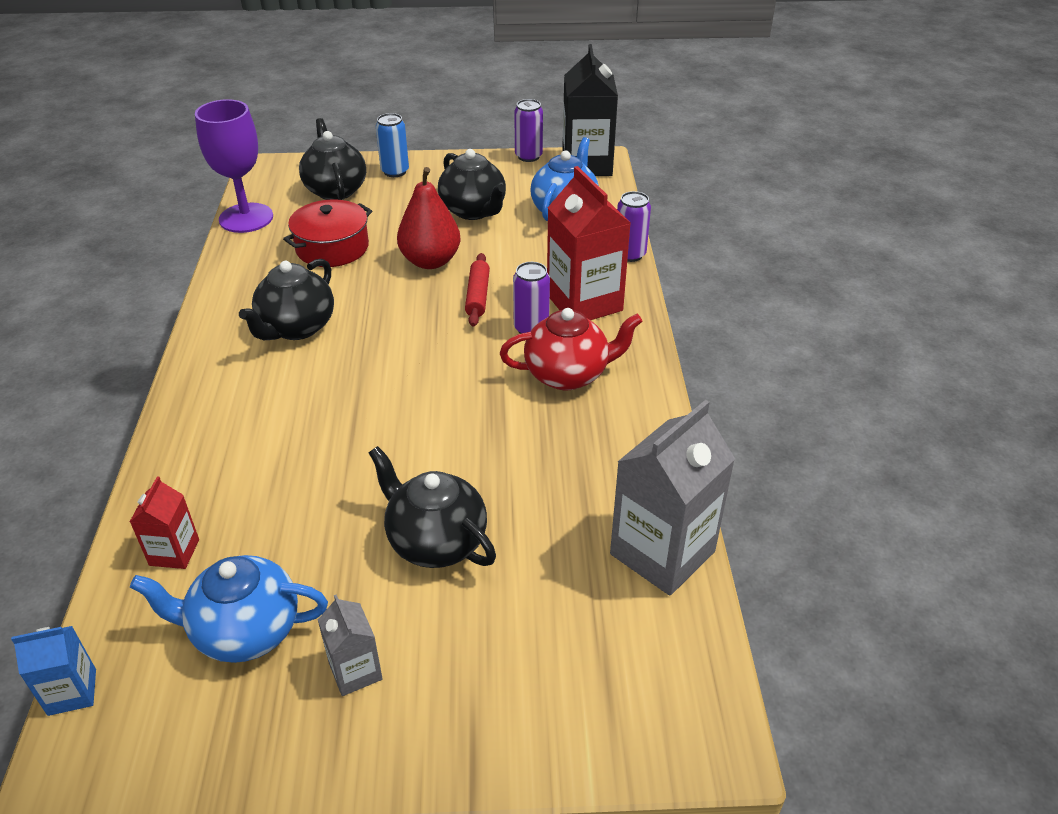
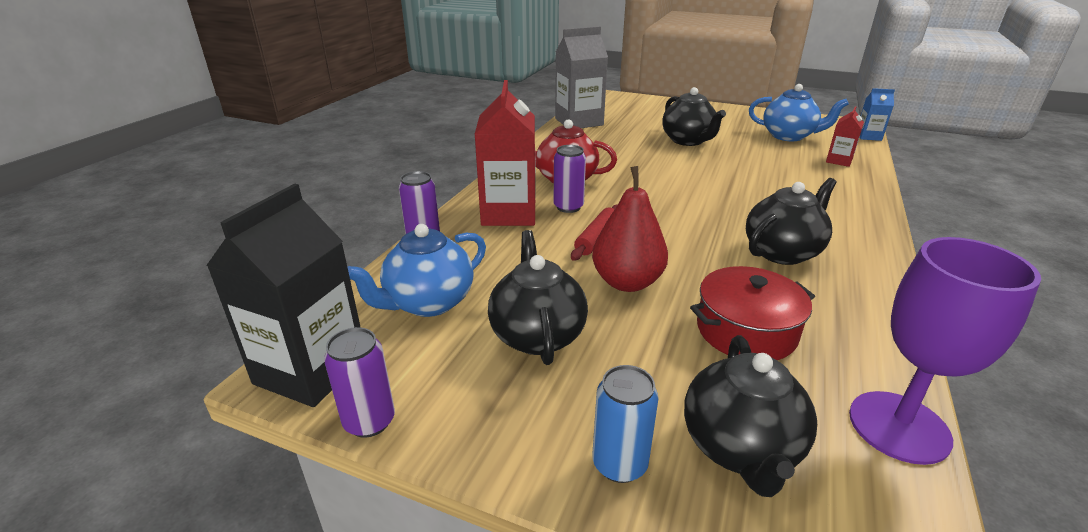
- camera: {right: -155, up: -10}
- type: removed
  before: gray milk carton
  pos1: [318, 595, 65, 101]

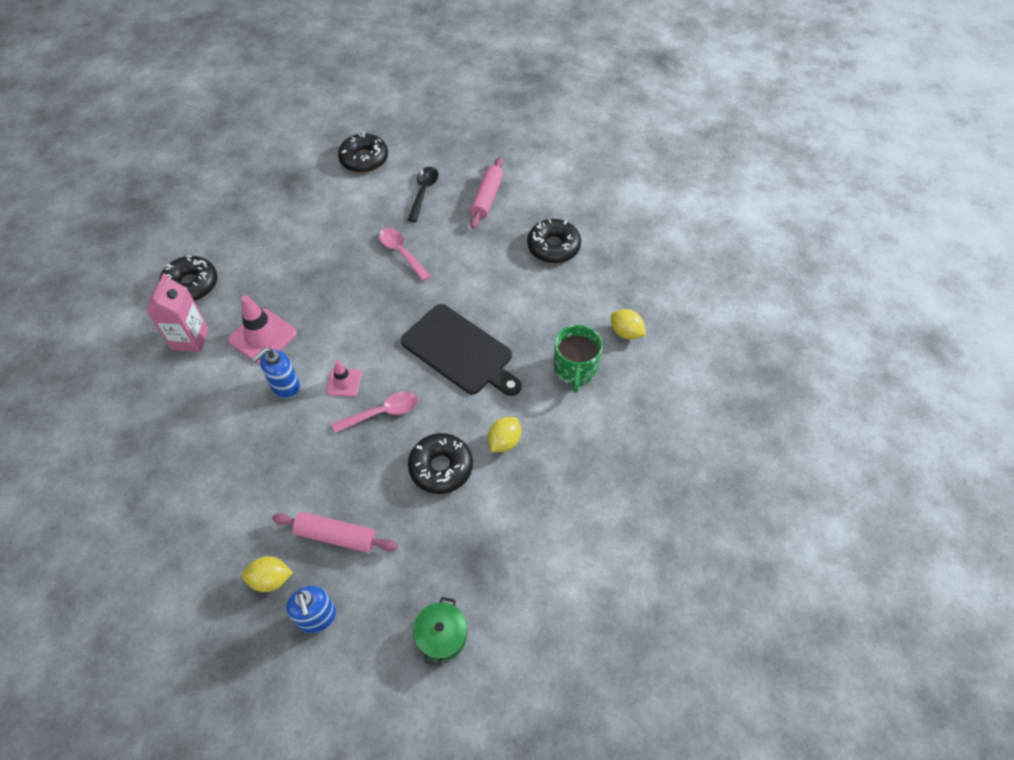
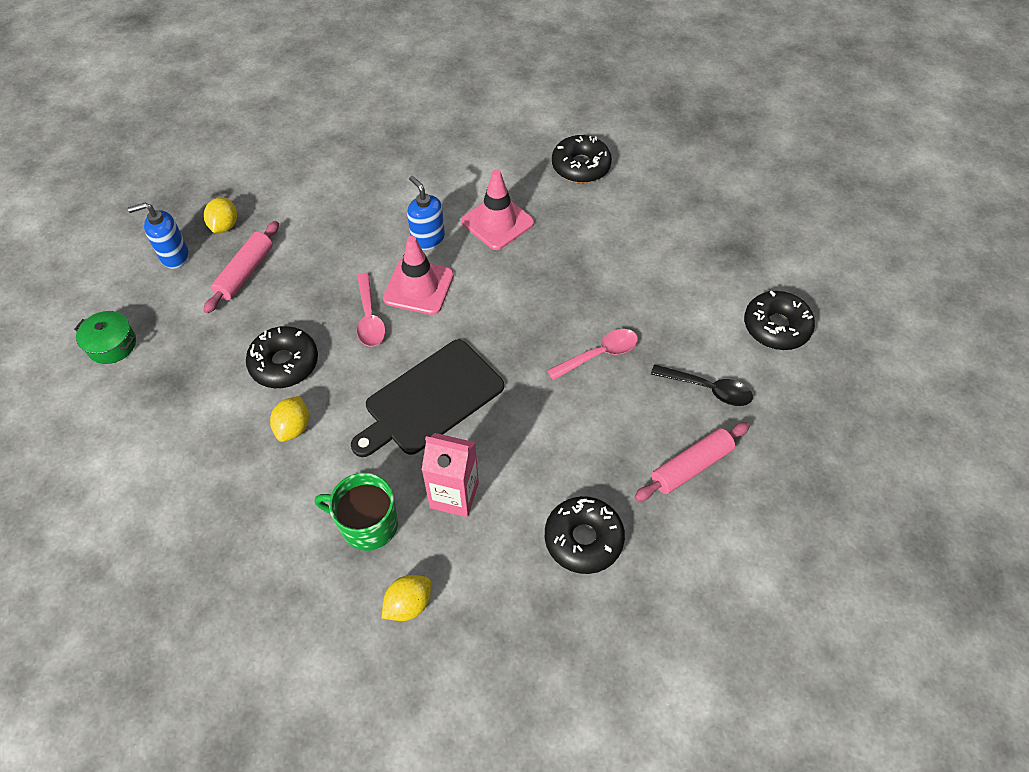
- camera: {right: 100, up: 0}
- type: turned
  before: yellow lemon
  pos1: [488, 417, 33, 35]
  pos2: [270, 396, 39, 46]
  turn: 60
- type: resized
  before: rosy traffic cone
  pos1: [326, 360, 36, 37]
  pos2: [383, 236, 71, 79]
  scale: 1.73
- type: moved
  before: rosy milk carton
  pos1: [146, 273, 63, 79]
  pos2: [422, 433, 57, 84]
- type: turned
  before: rosy pastry roller
  pos1: [470, 157, 33, 72]
  pos2: [634, 422, 116, 79]
  turn: -60

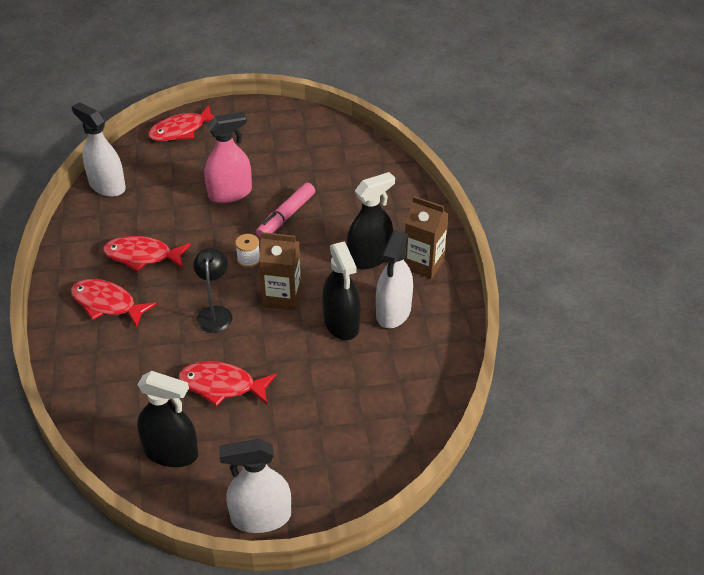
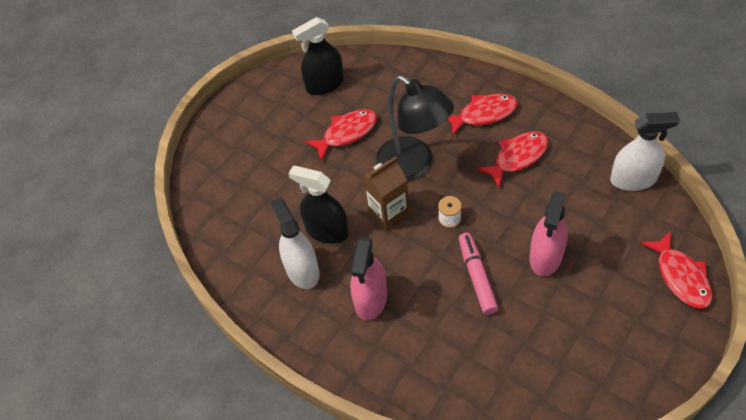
- camera: {right: 140, up: 10}
- type: recoloured
  before: black spray cleaner
  after: rosy spray cleaner
  pos1: [347, 172, 48, 97]
  pos2: [350, 237, 37, 83]
- type: resized
  before: black reading lamp
  pos1: [193, 248, 40, 85]
  pos2: [376, 75, 78, 106]
  scale: 1.81
- type: turned
  before: red fish
  pos1: [148, 105, 66, 36]
  pos2: [640, 231, 72, 78]
  turn: 150
- type: removed
  before: snow-white spray cleaner
  pos1: [219, 439, 72, 94]
- type: removed
  before: russet milk carton
  pos1: [404, 196, 45, 83]

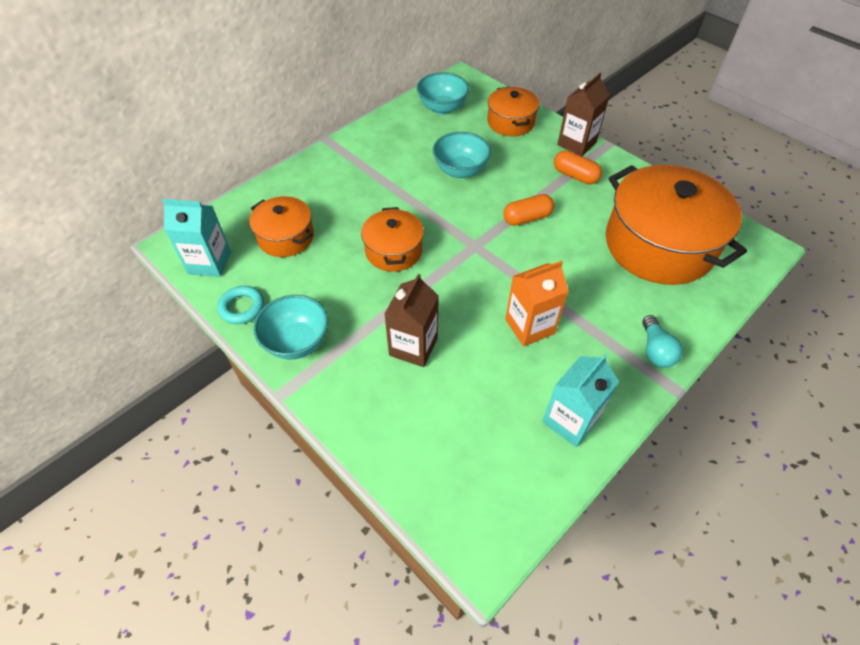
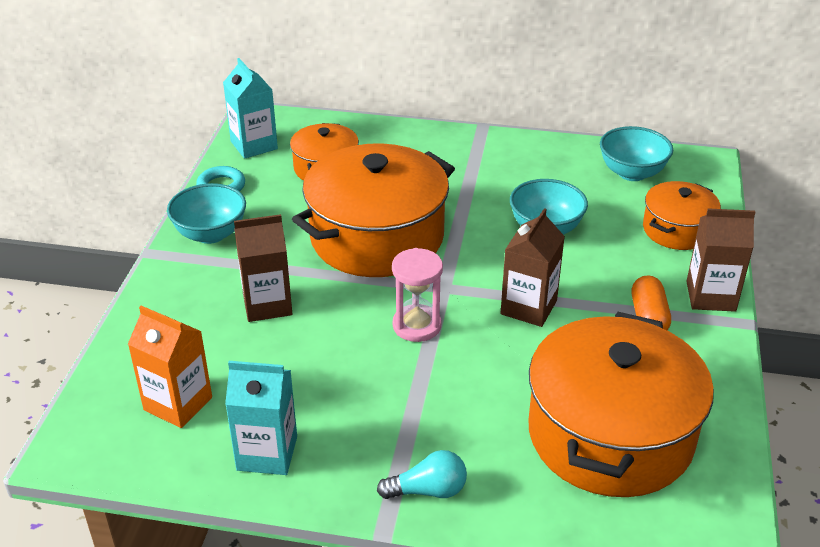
- camera: {right: 55, up: -15}
- type: moved
  before: orange-coloured milk carton
  pos1: [505, 260, 64, 87]
  pos2: [128, 306, 84, 122]
- type: resized
  before: orange-coloured pot
  pos1: [361, 207, 63, 65]
  pos2: [292, 143, 163, 134]
  scale: 1.91
- type: turned
  before: aqua bulb
  pos1: [642, 315, 41, 53]
  pos2: [377, 450, 90, 49]
  turn: -150
- type: added
  after: rosy hourglass
  pos2: [392, 248, 51, 94]
- type: replaced
  before: orange-coloured capsule
  after: russet milk carton
  pos1: [503, 194, 51, 32]
  pos2: [501, 208, 64, 119]

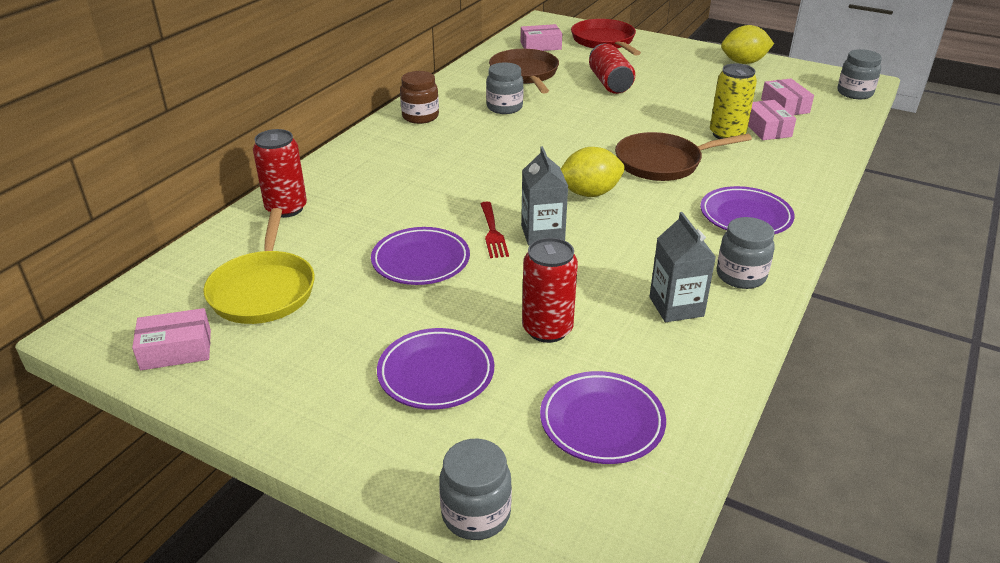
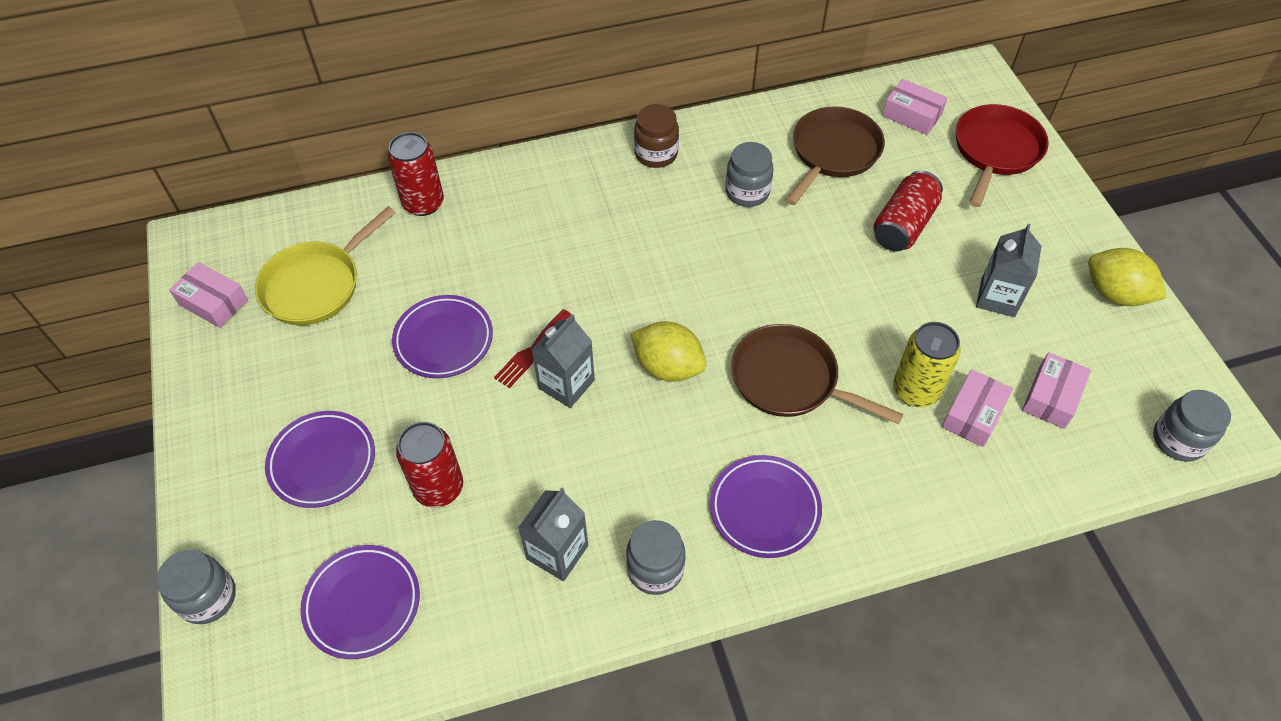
- camera: {right: 45, up: 20}
- type: added
  after: gray milk carton
  pos2: [976, 224, 66, 93]

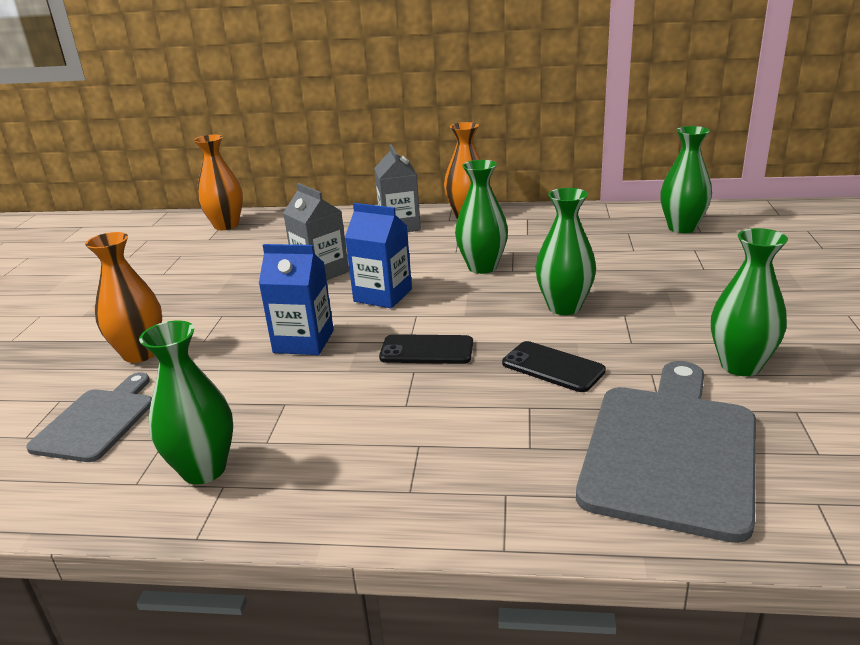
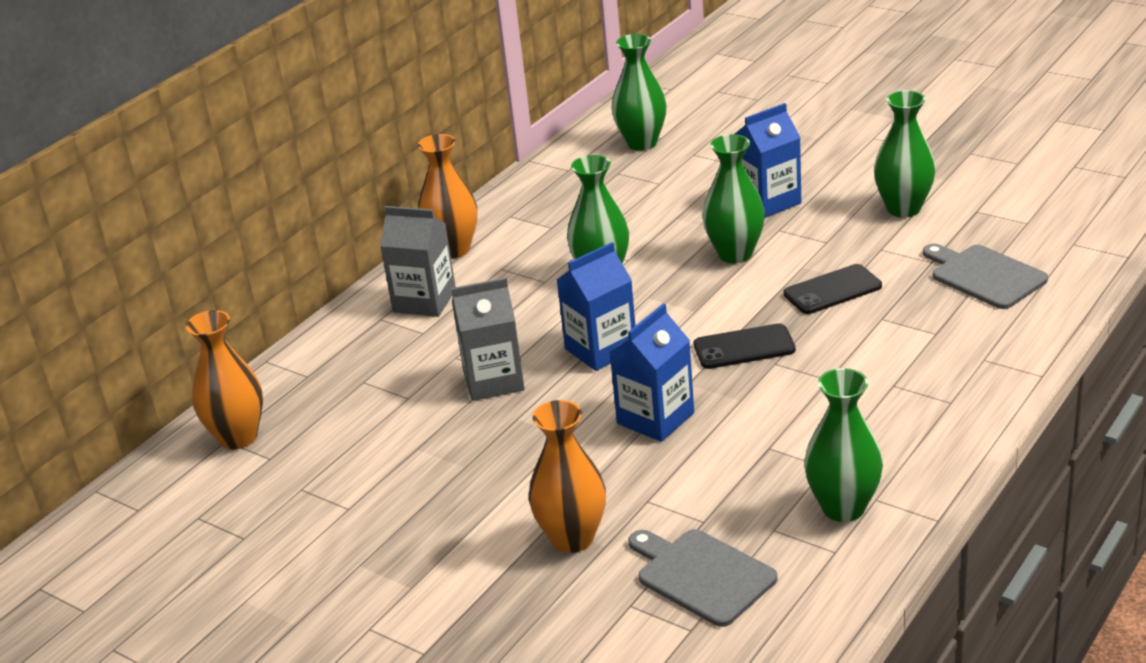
- camera: {right: -60, up: 5}
- type: turned
  before: black mobile phone
  pos1: [379, 334, 94, 30]
  pos2: [693, 324, 103, 45]
  turn: 45
- type: added
  after: blue milk carton
  pos2: [735, 103, 66, 115]
- type: resized
  before: gray bread board
  pos1: [576, 361, 180, 182]
  pos2: [923, 244, 125, 65]
  scale: 0.6

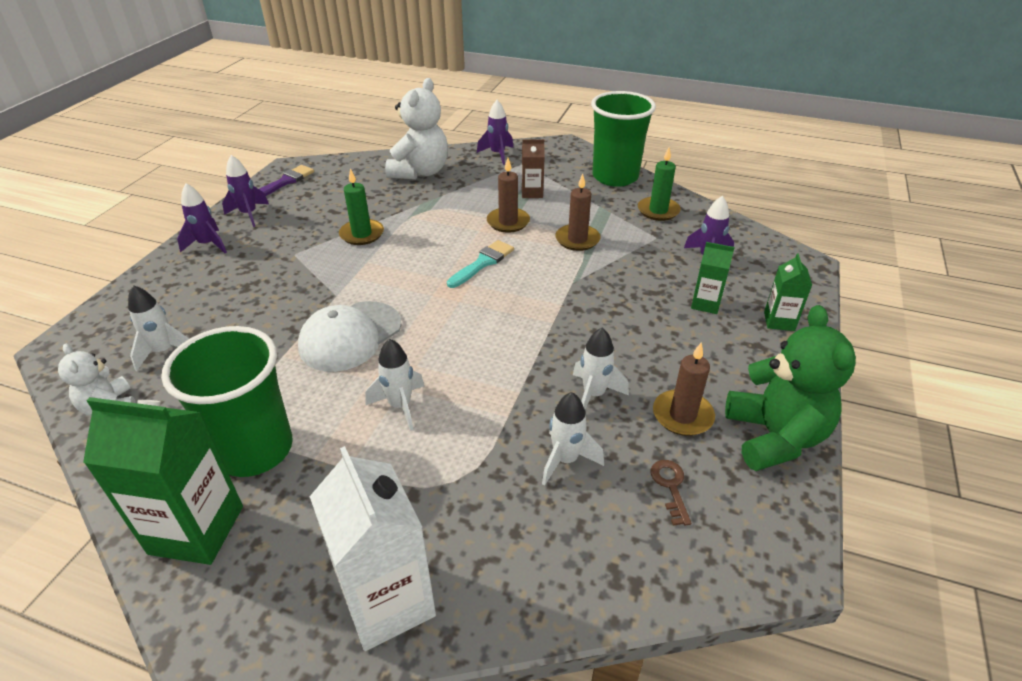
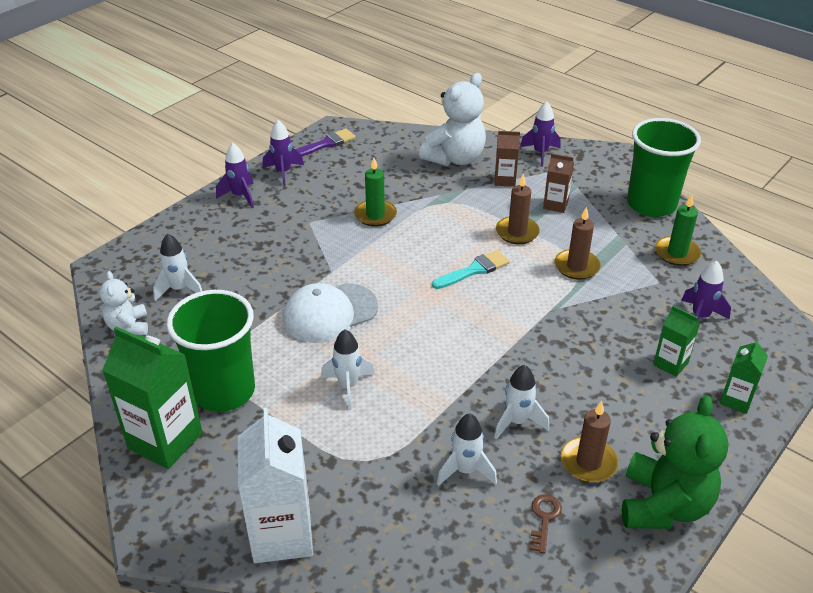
- camera: {right: 20, up: 0}
- type: added
  after: russet milk carton
  pos2: [494, 131, 26, 56]

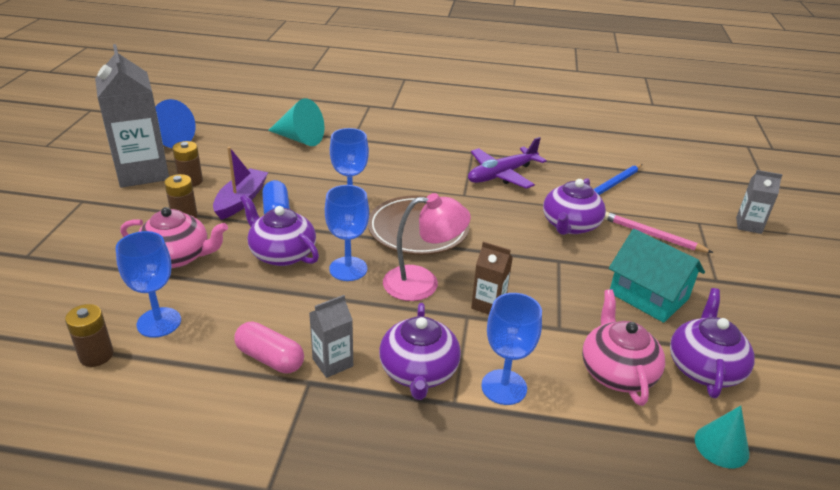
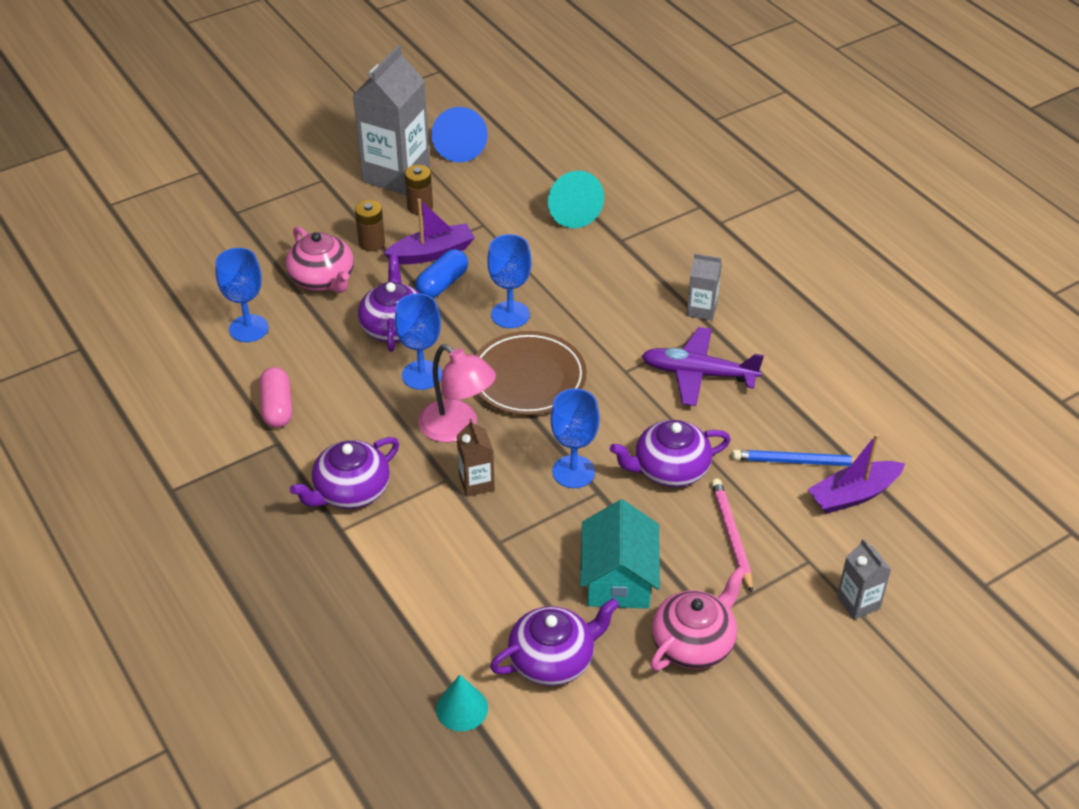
- camera: {right: 50, up: 10}
- type: moved
  before: blue chalice
  pos1: [481, 293, 61, 112]
  pos2: [550, 388, 50, 100]
- type: moved
  before: rosy china teapot
  pos1: [582, 289, 83, 117]
  pos2: [650, 567, 96, 104]
- type: moved
  before: gray milk carton
  pos1: [309, 295, 44, 83]
  pos2: [687, 253, 35, 68]
- type: added
  after: royal purple toy boat
  pos2: [807, 434, 98, 80]
- type: removed
  before: russet AA battery
  pos1: [65, 304, 49, 63]

